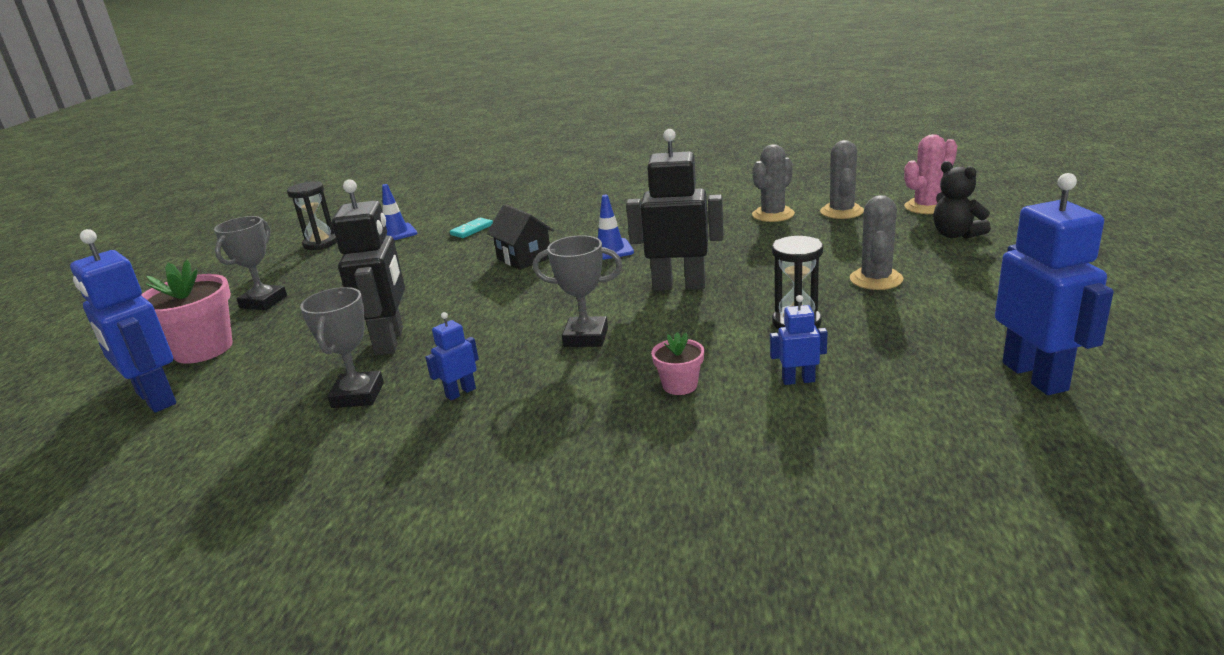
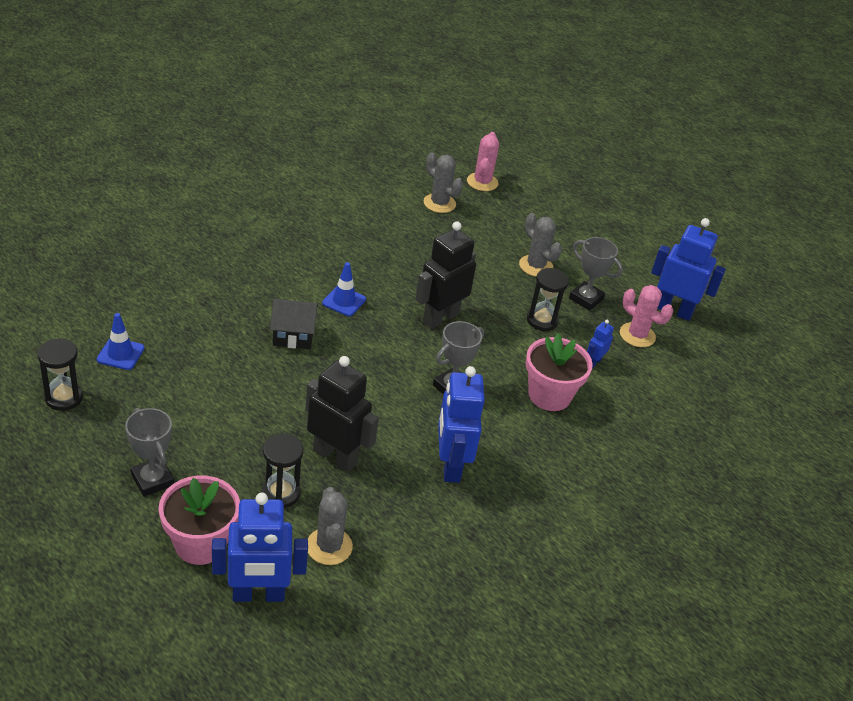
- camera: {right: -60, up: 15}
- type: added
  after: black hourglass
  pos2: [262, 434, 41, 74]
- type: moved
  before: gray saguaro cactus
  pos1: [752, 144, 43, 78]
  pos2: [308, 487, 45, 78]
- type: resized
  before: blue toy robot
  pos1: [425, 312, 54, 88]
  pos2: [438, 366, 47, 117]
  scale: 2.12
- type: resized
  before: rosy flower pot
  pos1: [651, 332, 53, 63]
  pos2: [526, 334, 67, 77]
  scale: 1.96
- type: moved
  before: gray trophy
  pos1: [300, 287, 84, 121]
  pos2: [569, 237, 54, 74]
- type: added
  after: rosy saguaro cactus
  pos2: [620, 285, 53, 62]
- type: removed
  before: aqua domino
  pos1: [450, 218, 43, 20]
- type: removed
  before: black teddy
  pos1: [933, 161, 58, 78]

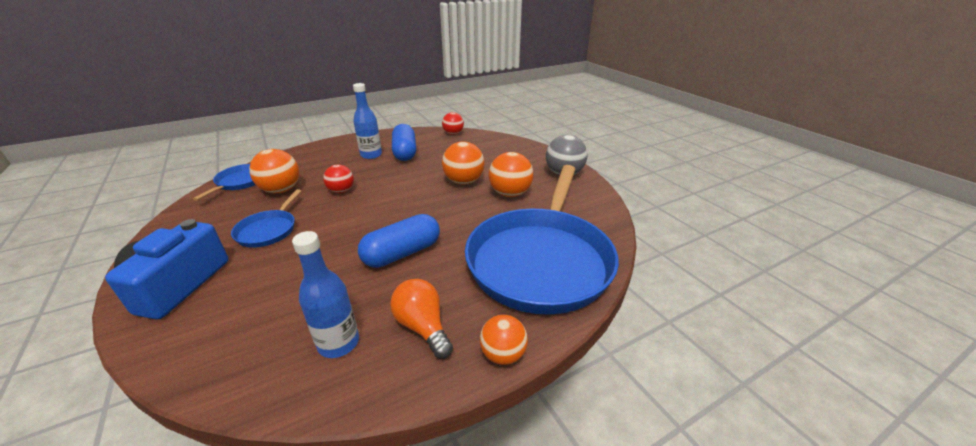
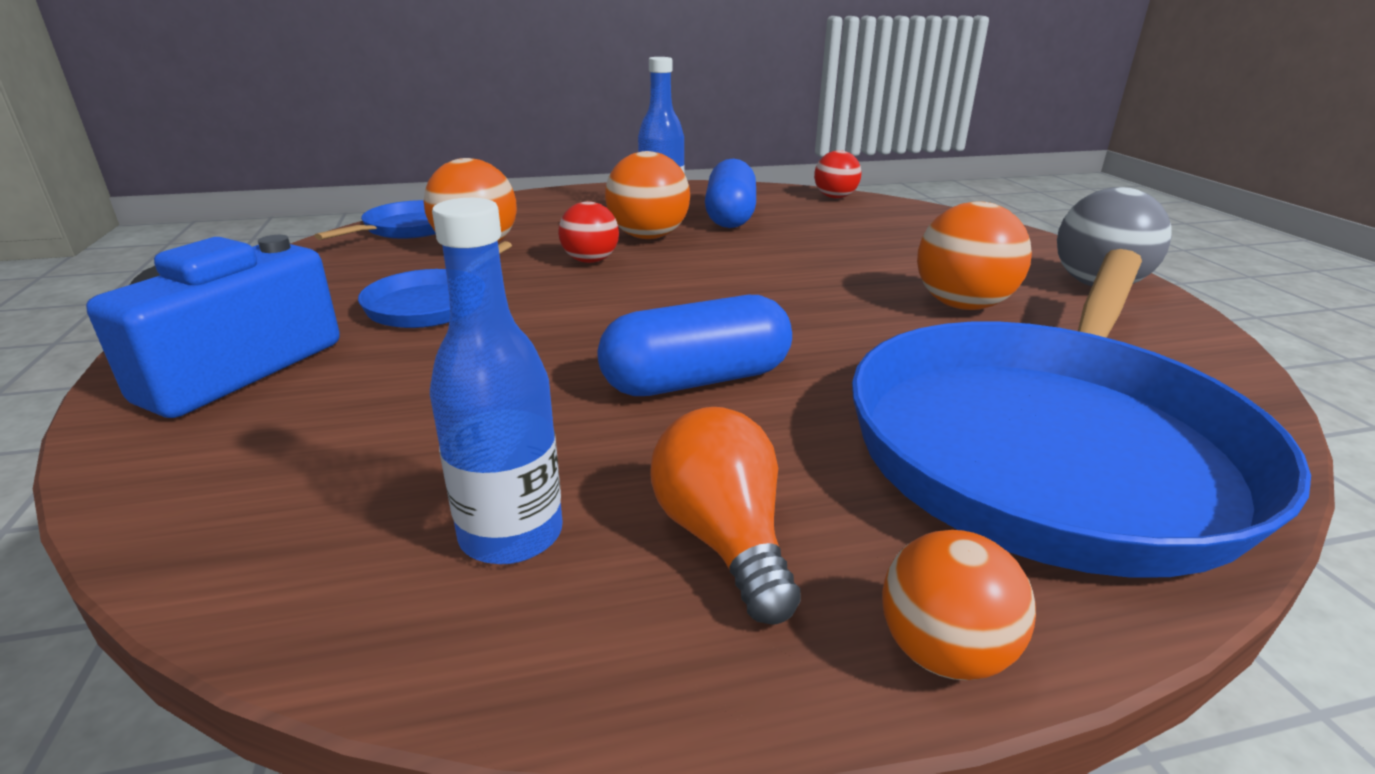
- camera: {right: 15, up: -5}
- type: moved
  before: orange-coloured sphere
  pos1: [442, 141, 43, 43]
  pos2: [605, 151, 85, 88]

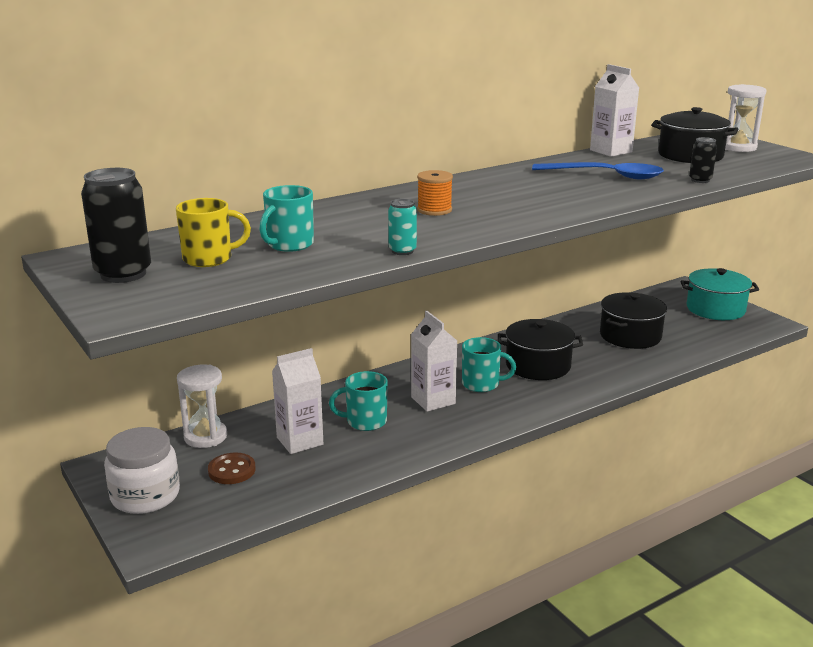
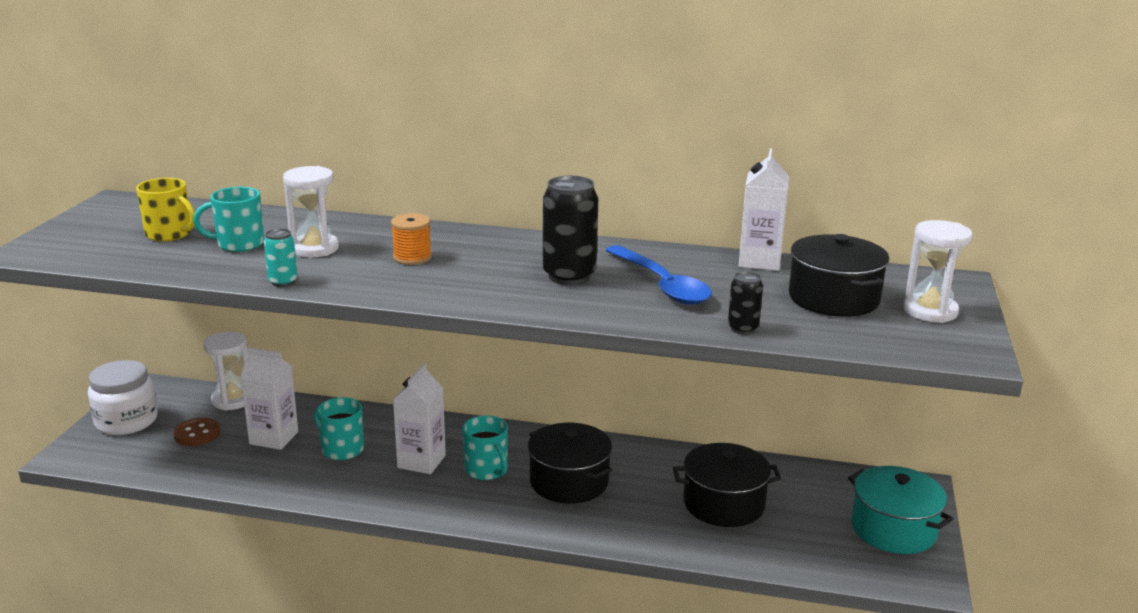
- camera: {right: 45, up: 0}
- type: added
  after: snow-white hourglass
  pos2: [283, 166, 56, 91]
- type: moved
  before: black can
  pos1: [81, 168, 70, 115]
  pos2: [543, 176, 55, 109]

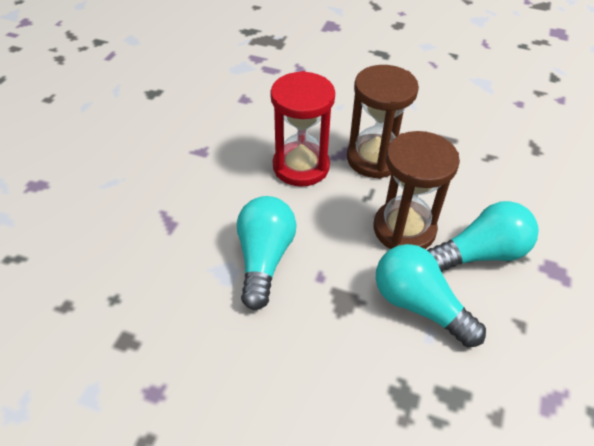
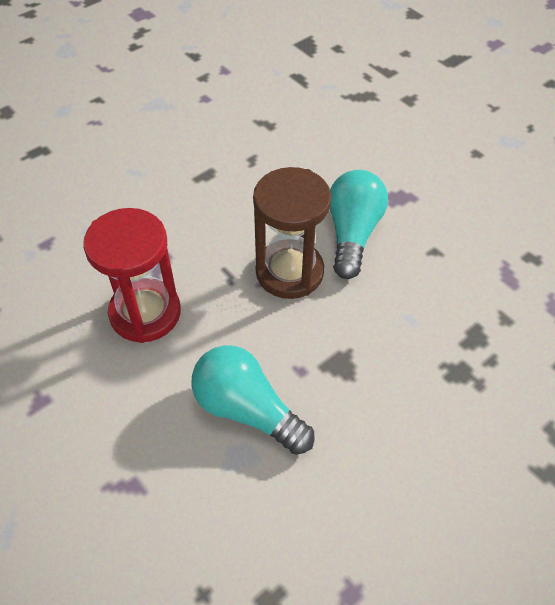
- camera: {right: -60, up: 5}
- type: removed
  before: russet hourglass
  pos1: [347, 65, 72, 114]
- type: removed
  before: aqua bulb
  pos1: [376, 244, 110, 103]

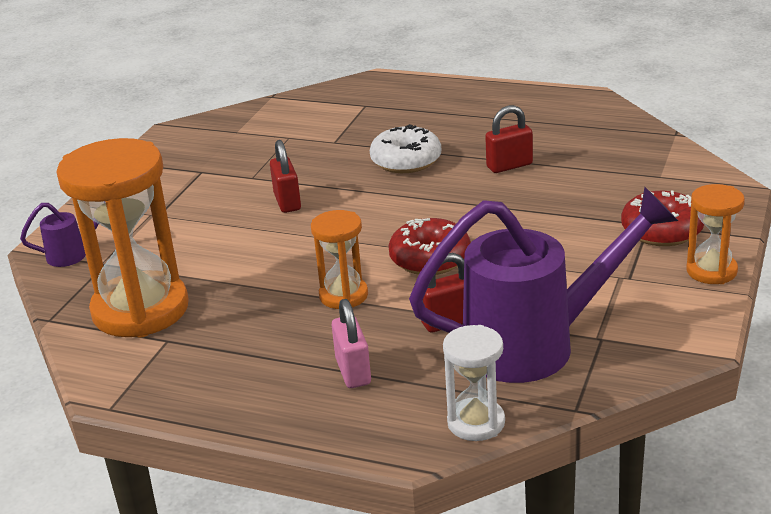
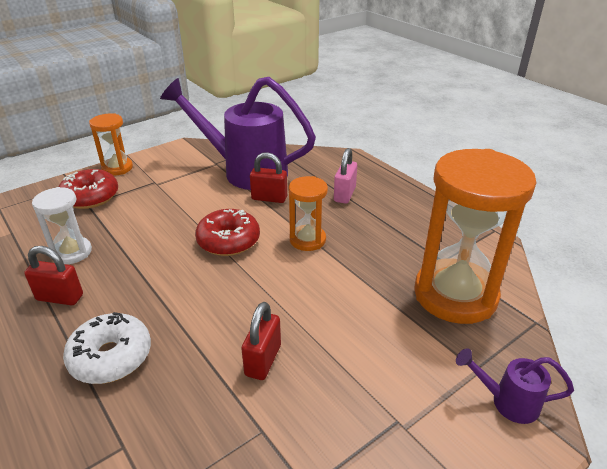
- camera: {right: -150, up: 5}
- type: moved
  before: snow-white hourglass
  pos1: [443, 325, 62, 116]
  pos2: [32, 187, 60, 77]

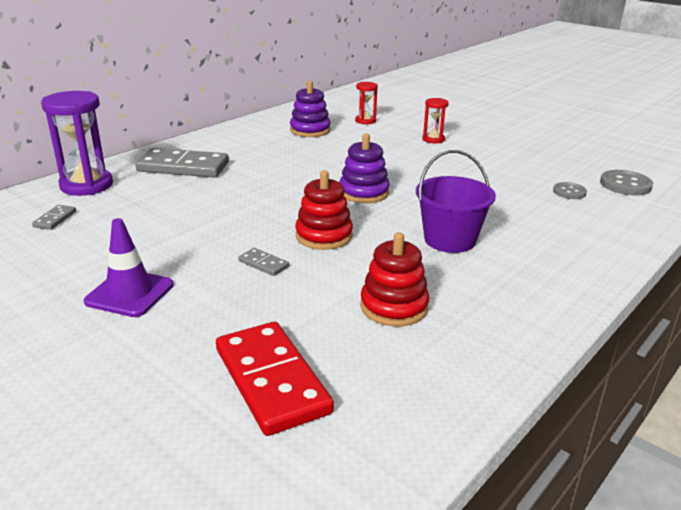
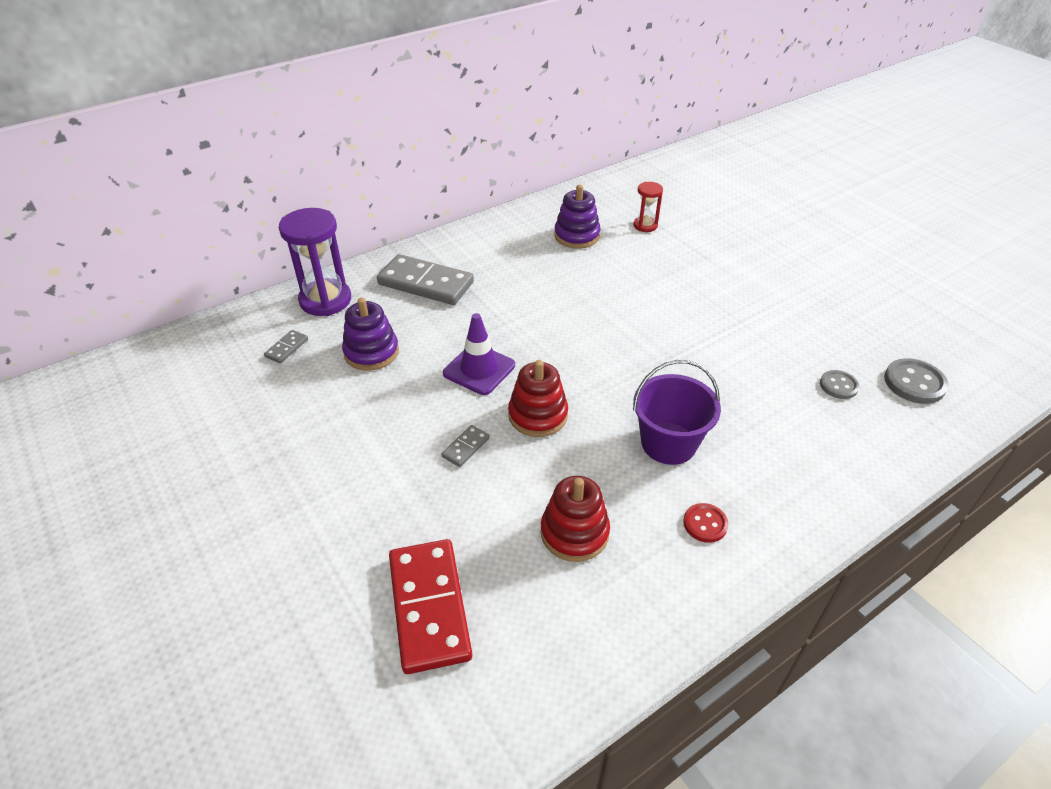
- camera: {right: 15, up: 15}
- type: moved
  before: royal purple stacking toy
  pos1: [339, 134, 51, 69]
  pos2: [342, 298, 57, 73]
- type: turned
  before: gray domino
  pos1: [238, 248, 51, 28]
  pos2: [442, 425, 48, 42]
  turn: 75
- type: moved
  before: royal purple traffic cone
  pos1: [84, 218, 89, 99]
  pos2: [443, 313, 72, 82]
- type: added
  after: red sewing button
  pos2: [683, 503, 46, 40]
- type: removed
  before: red hourglass
  pos1: [422, 98, 27, 45]

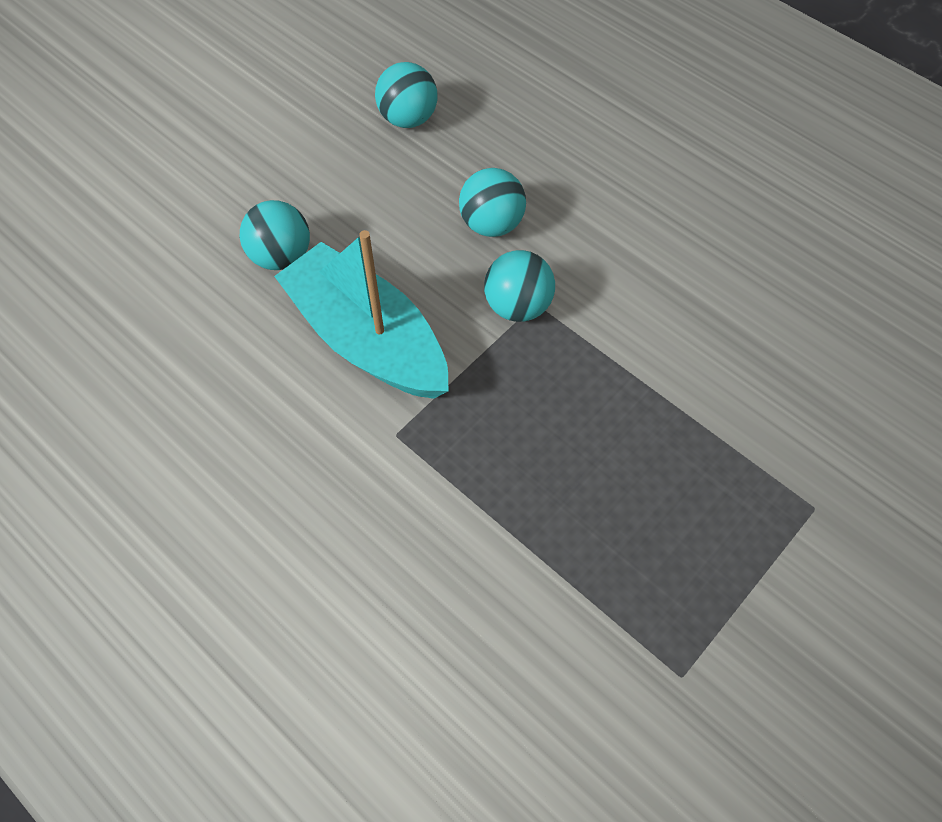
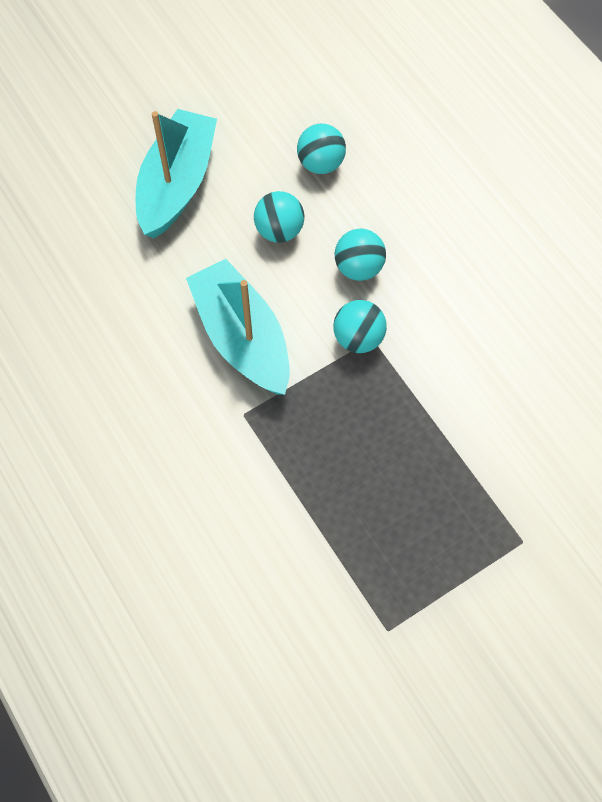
- camera: {right: 15, up: 5}
- type: added
  after: aqua toy boat
  pos2: [136, 109, 81, 129]
- type: moved
  before: aqua sphere
  pos1: [240, 200, 70, 70]
  pos2: [254, 191, 50, 52]

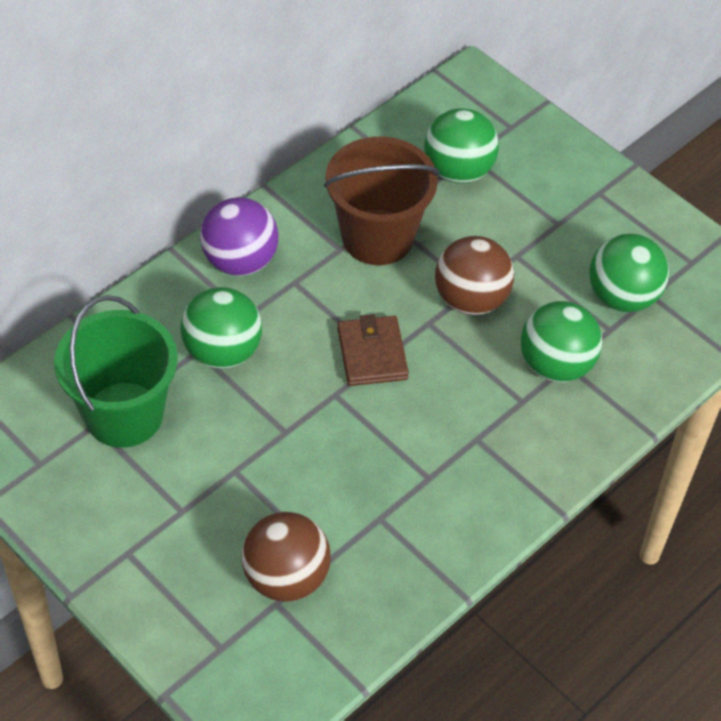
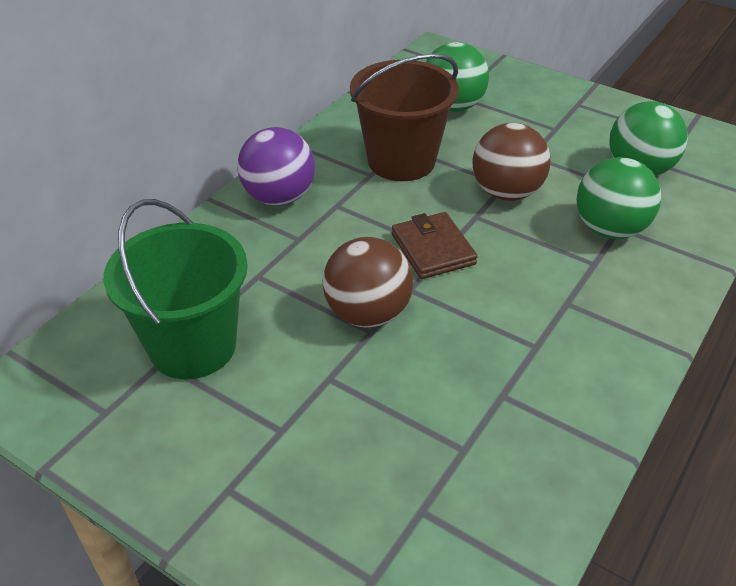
- camera: {right: -10, up: -10}
- type: moved
  before: russet sphere
  pos1: [241, 512, 90, 90]
  pos2: [323, 237, 90, 90]
- type: removed
  before: green sphere
  pos1: [181, 287, 81, 82]

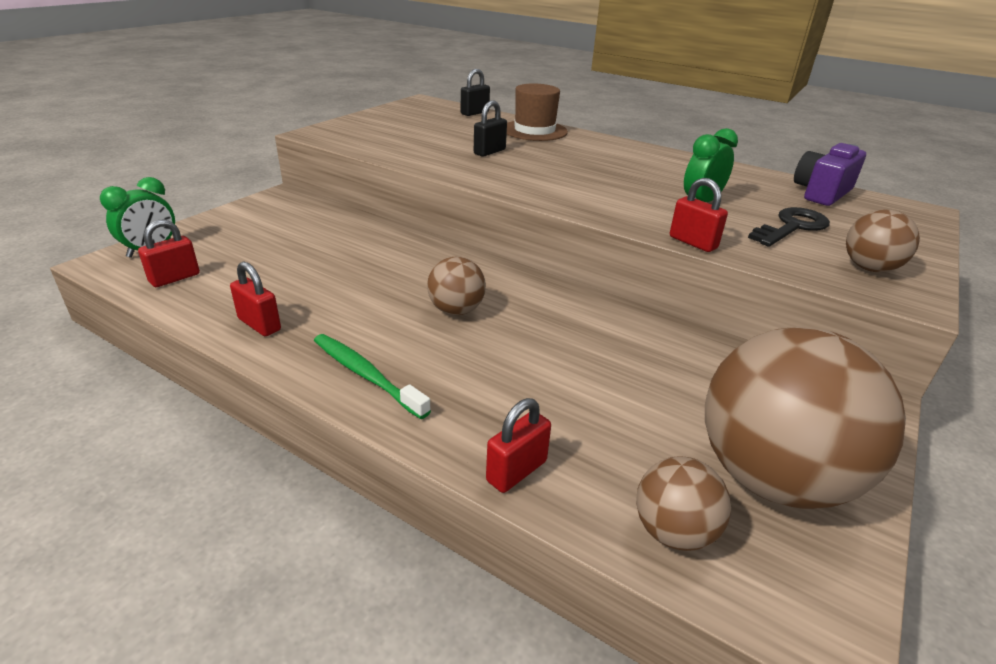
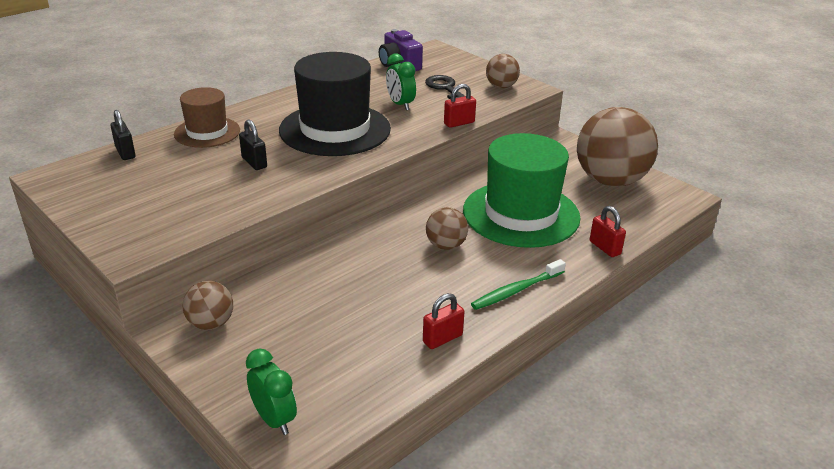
- camera: {right: -75, up: 0}
- type: moved
  before: russet sphere
  pos1: [636, 456, 95, 95]
  pos2: [182, 281, 51, 49]
- type: added
  after: black hat
  pos2: [279, 52, 112, 104]
- type: added
  after: green hat
  pos2: [463, 133, 118, 115]
- type: removed
  before: red padlock
  pos1: [138, 219, 62, 68]

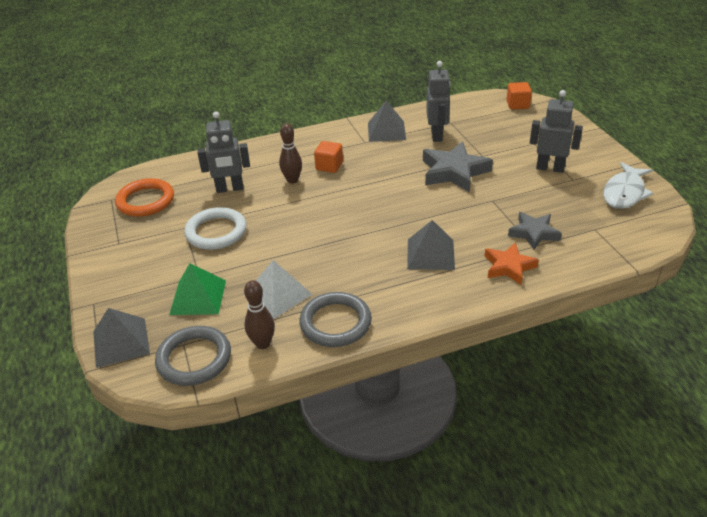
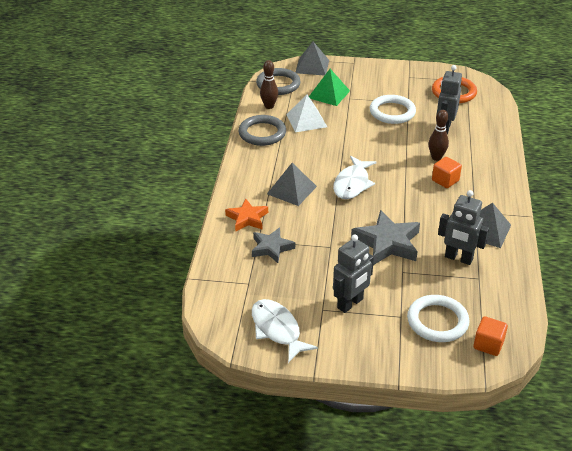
- camera: {right: 115, up: 0}
- type: added
  after: snow-white fish
  pos2: [333, 156, 43, 43]
- type: added
  after: snow-white hoop
  pos2: [407, 295, 63, 47]

